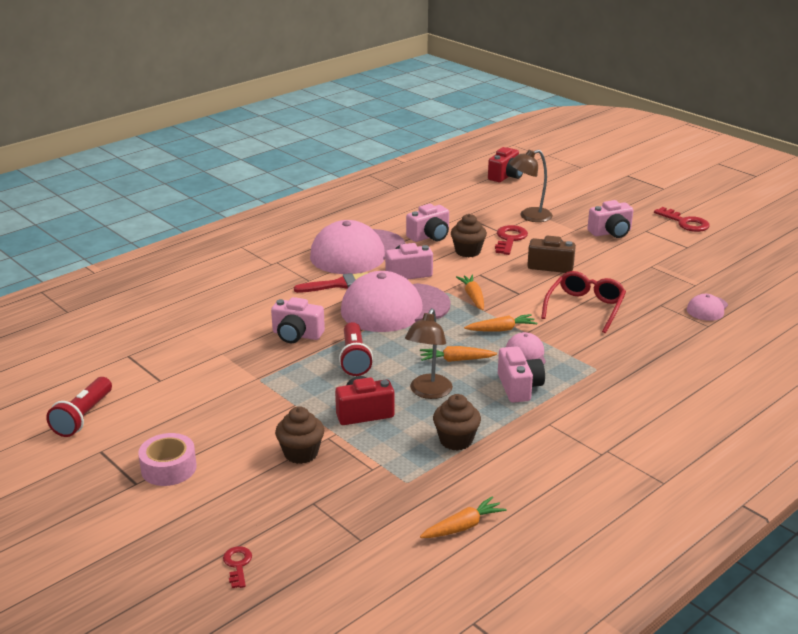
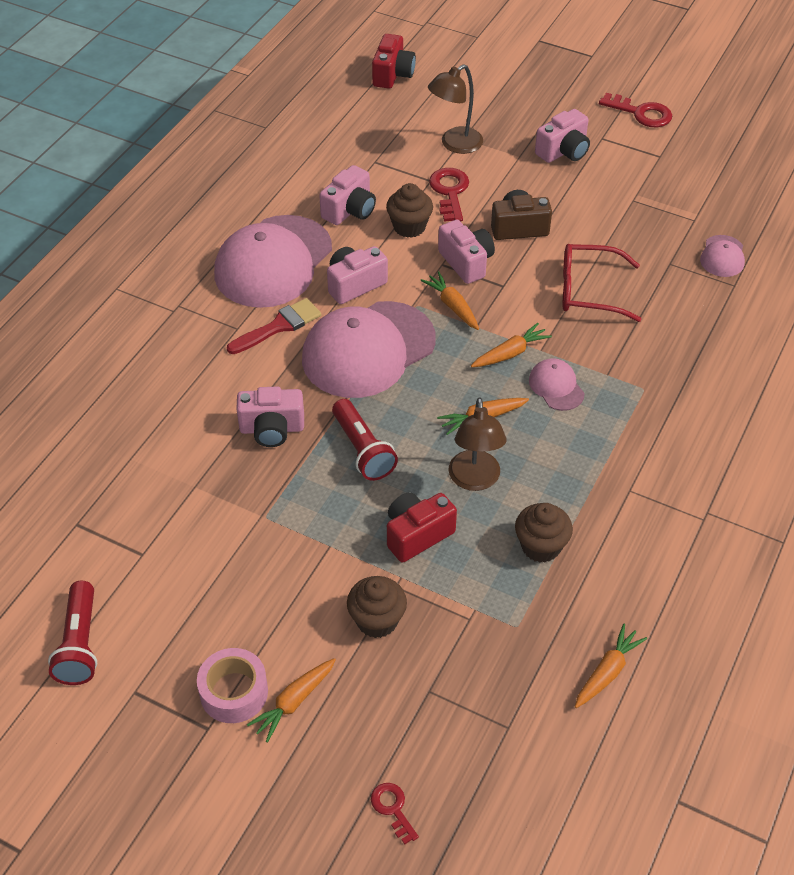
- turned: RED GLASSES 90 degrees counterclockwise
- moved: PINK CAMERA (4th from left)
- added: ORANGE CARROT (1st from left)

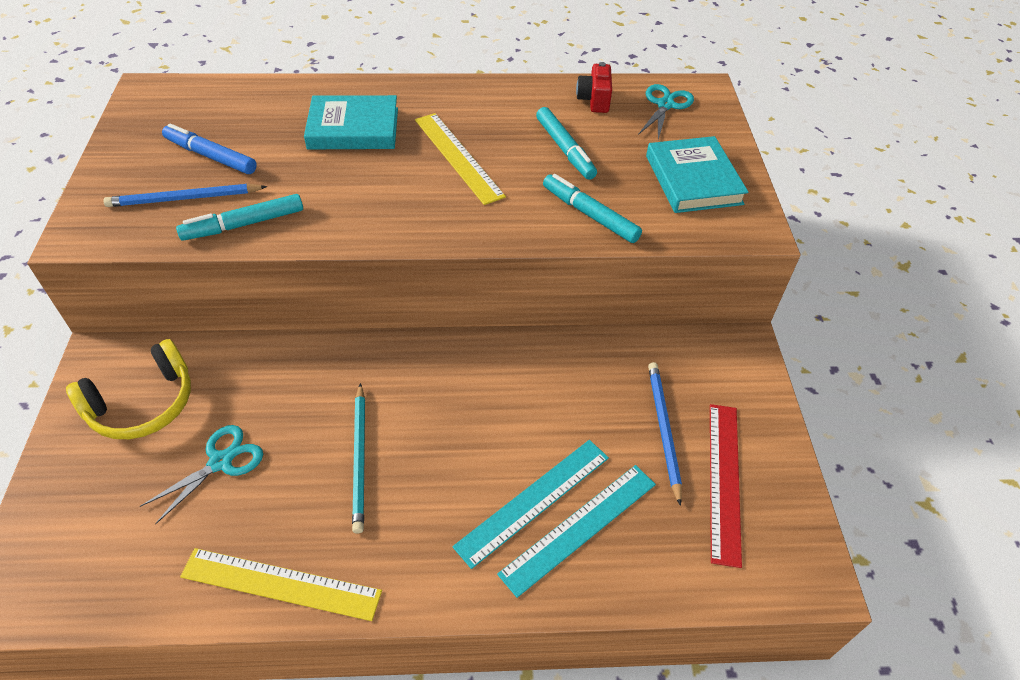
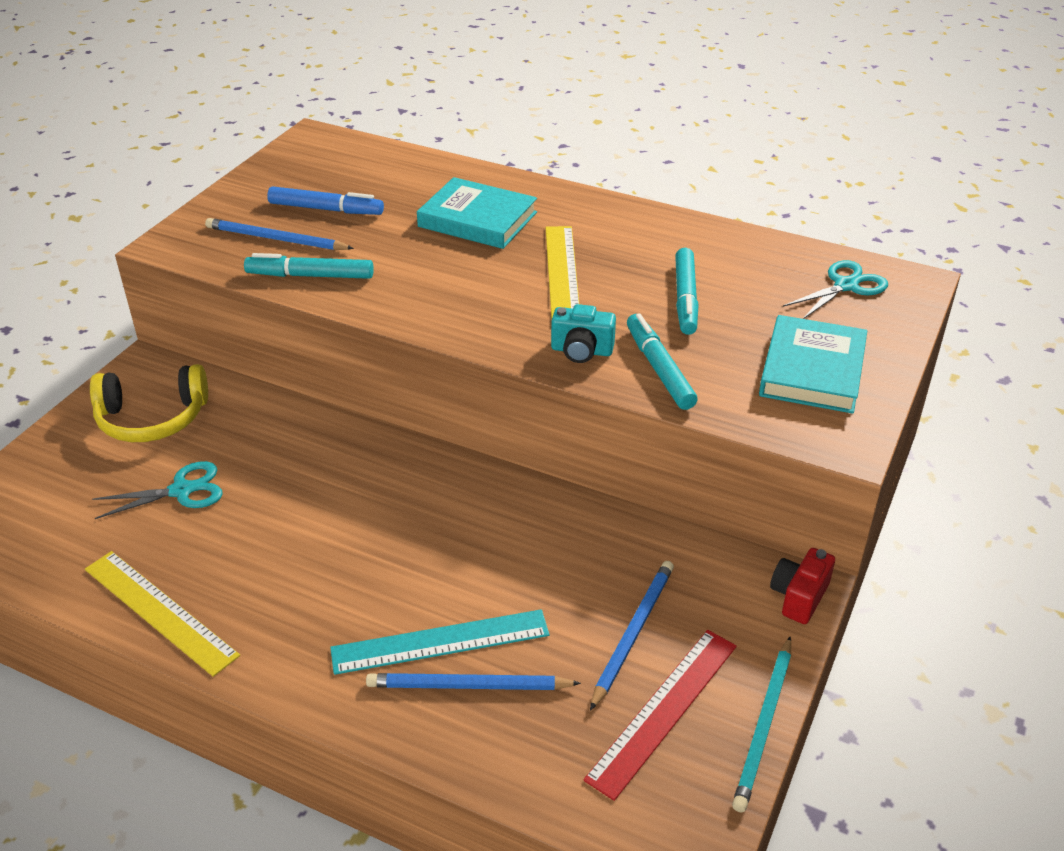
- moved: RED CAMERA
- turned: BLUE MARKER 135 degrees clockwise
- moved: TURQUOISE PENCIL
- replaced: TURQUOISE RULER (2nd from left) to BLUE PENCIL (2nd from left)
- added: TURQUOISE CAMERA

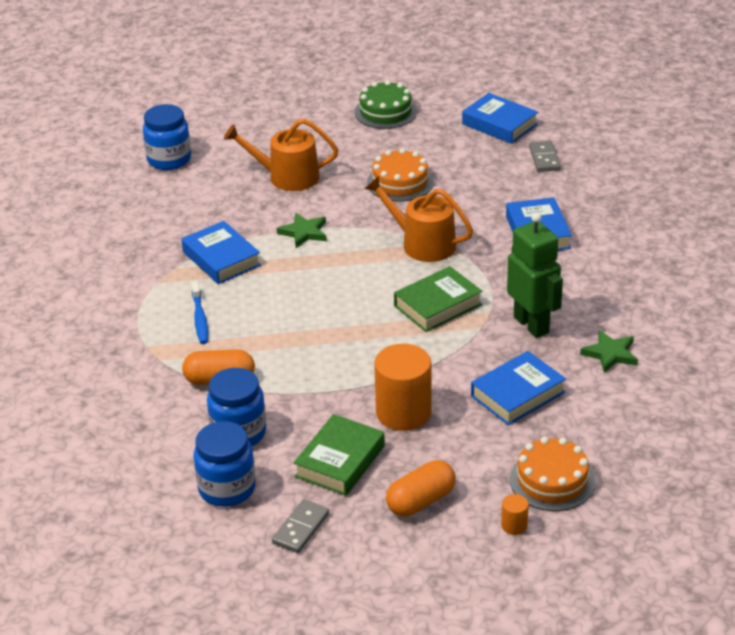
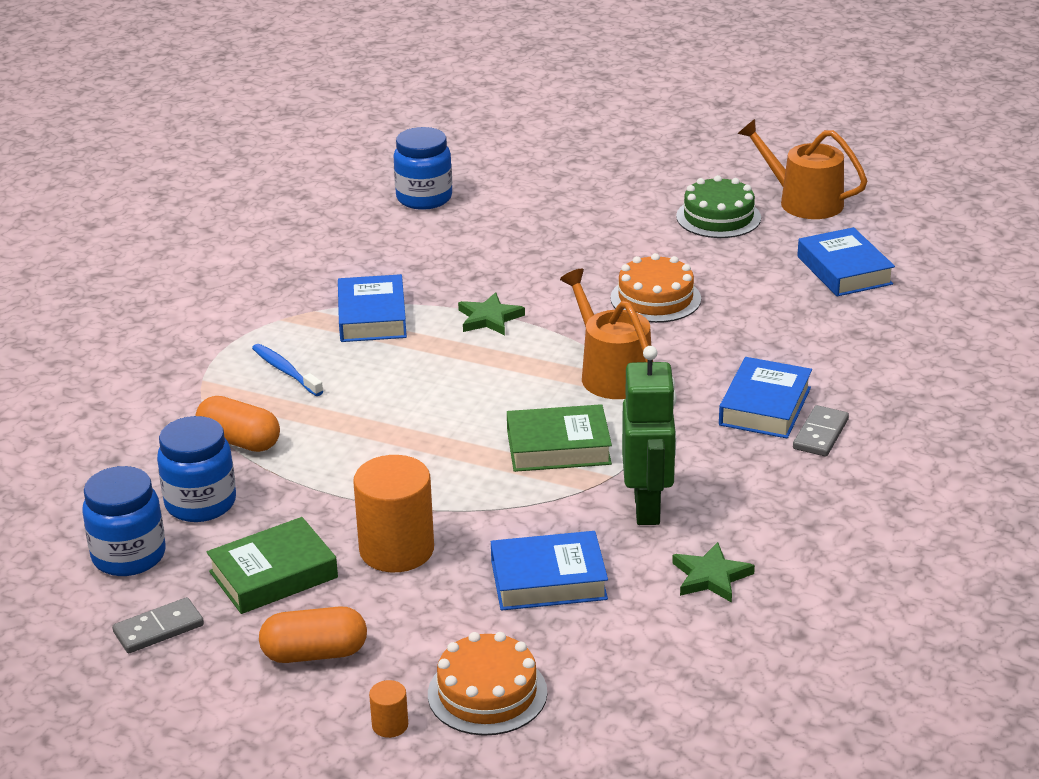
- moved: ORANGE WATERING CAN (1st from left in the first image) to ORANGE WATERING CAN (2nd from left)
- moved: GREY DOMINO (2nd from left)
- turned: BLUE TOOTHBRUSH 120 degrees clockwise

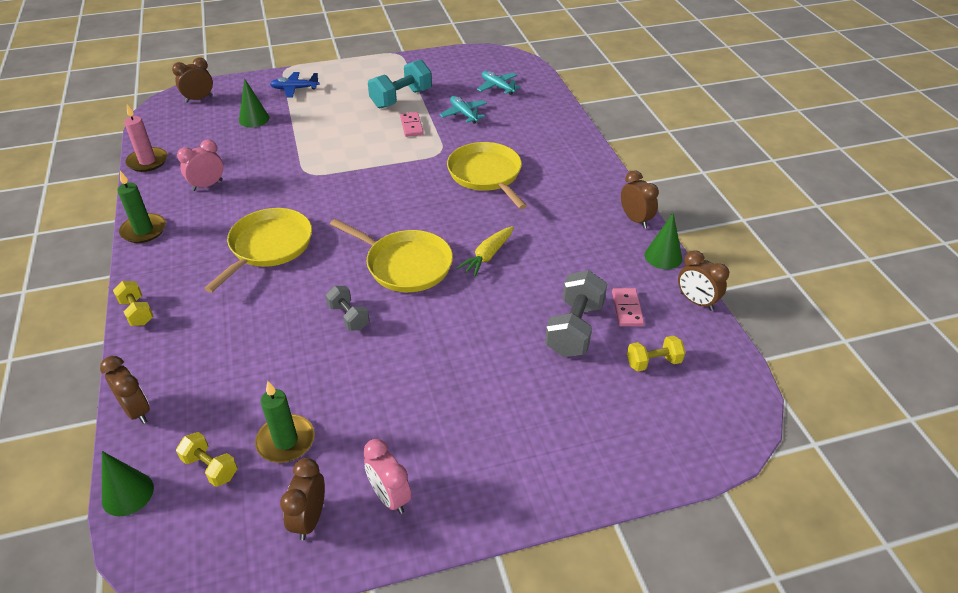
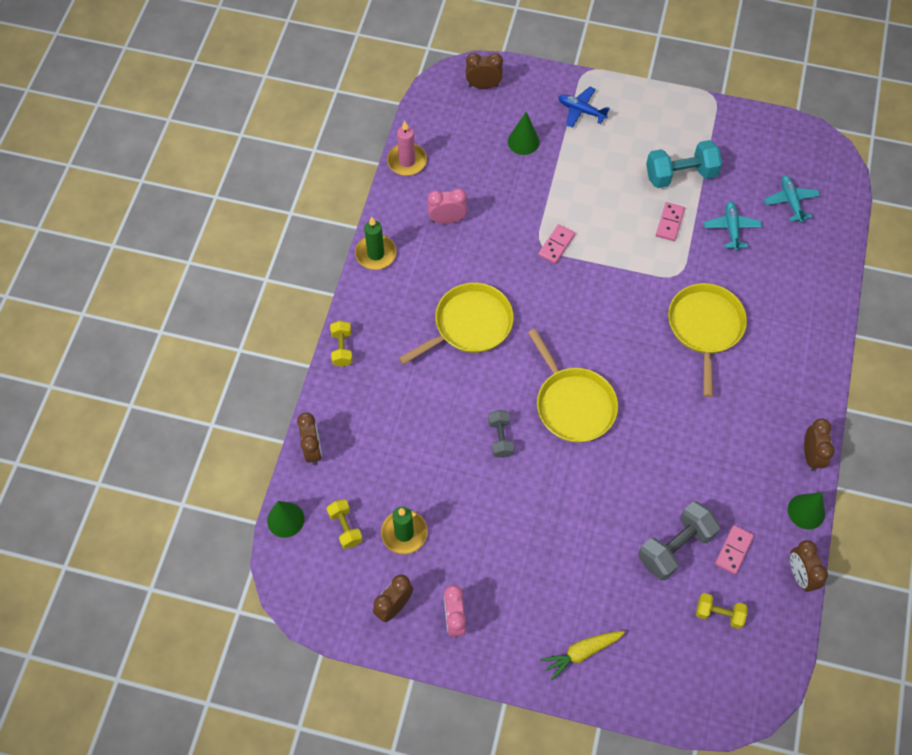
- moved: YELLOW CARROT
- added: PINK DOMINO (1st from left)

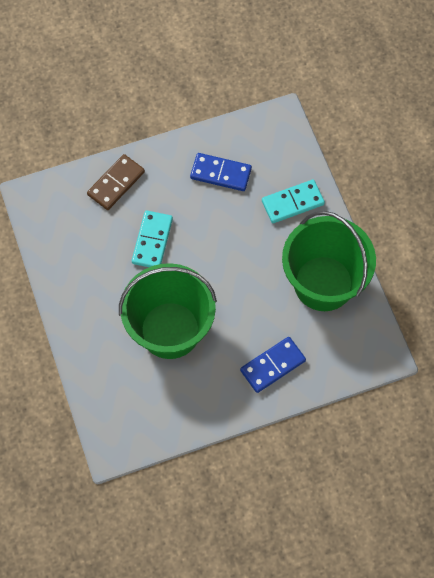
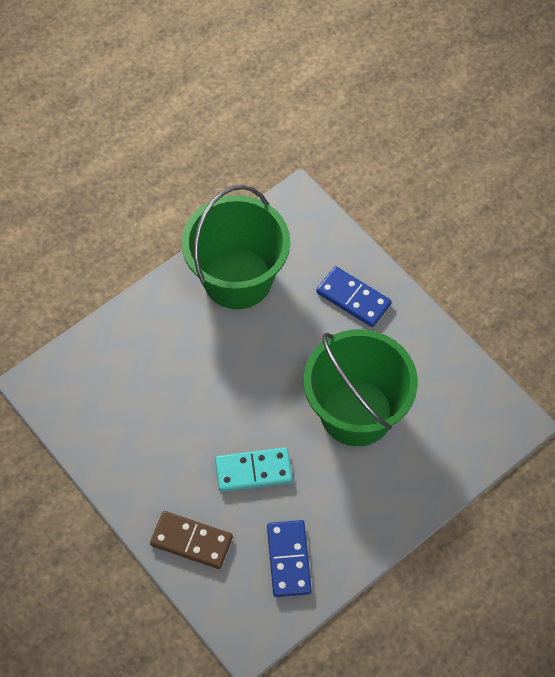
- moved: BLUE DOMINO (1st from left)
- removed: TURQUOISE DOMINO (2nd from left)

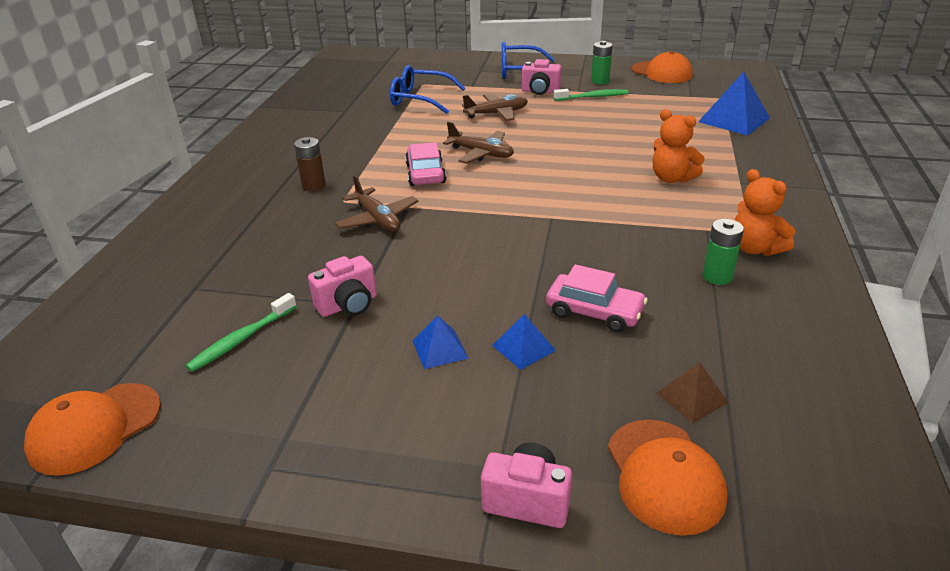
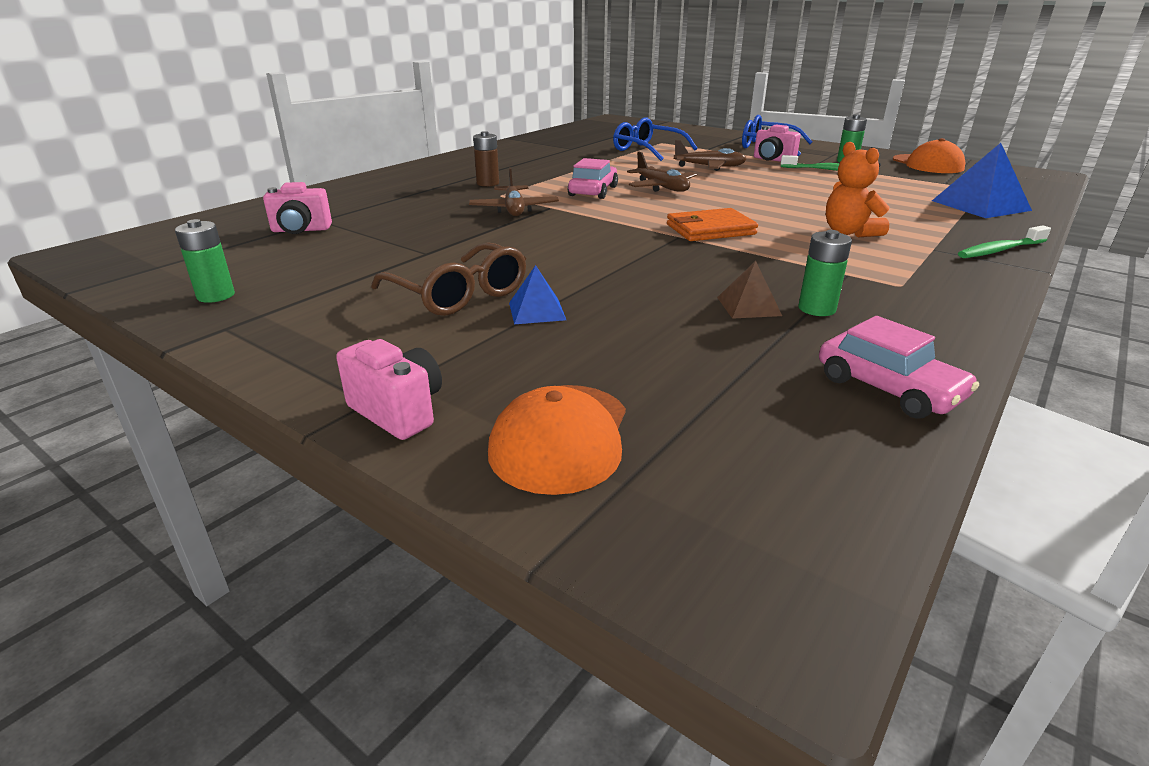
- removed: ORANGE TEDDY BEAR (2nd from left)
- moved: PINK CAMERA (1st from left)
- moved: PINK CAR (2nd from left)
- moved: GREEN TOOTHBRUSH (1st from left in the first image) to GREEN TOOTHBRUSH (2nd from left)
- replaced: BLUE PYRAMID (1st from left) to BROWN GLASSES
- moved: BROWN PYRAMID
- removed: ORANGE CAP (1st from left)
- added: ORANGE WALLET
- added: GREEN BATTERY (1st from left)

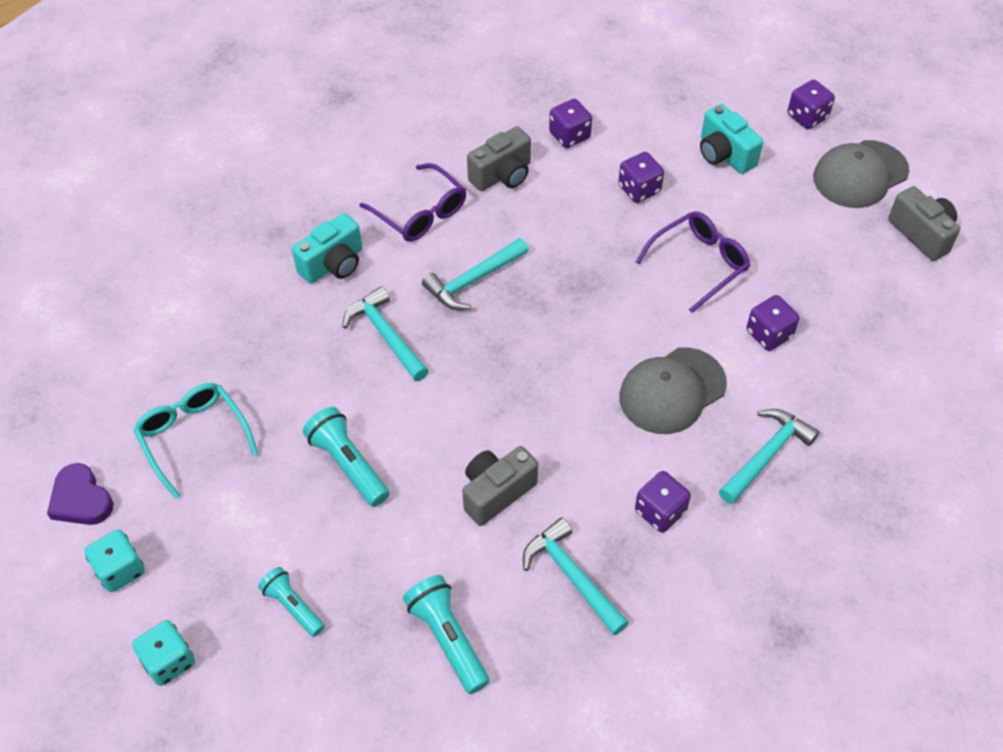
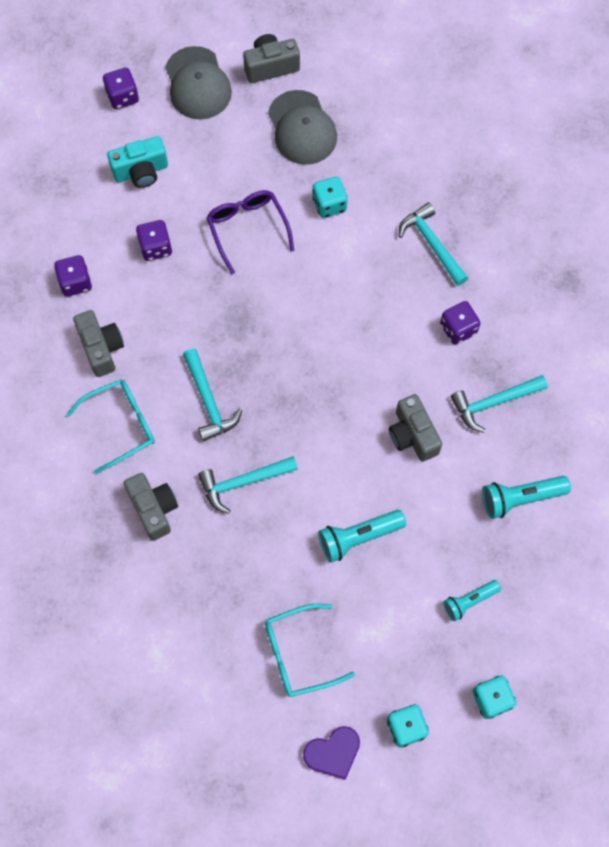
- recoloured: PURPLE GLASSES (1st from left) to TURQUOISE GLASSES (1st from left)
- recoloured: TURQUOISE CAMERA (1st from left) to GREY CAMERA (2nd from left)
- recoloured: PURPLE DICE (4th from left) to TURQUOISE DICE (1st from left)
- moved: GREY CAP (1st from left in the first image) to GREY CAP (2nd from left)

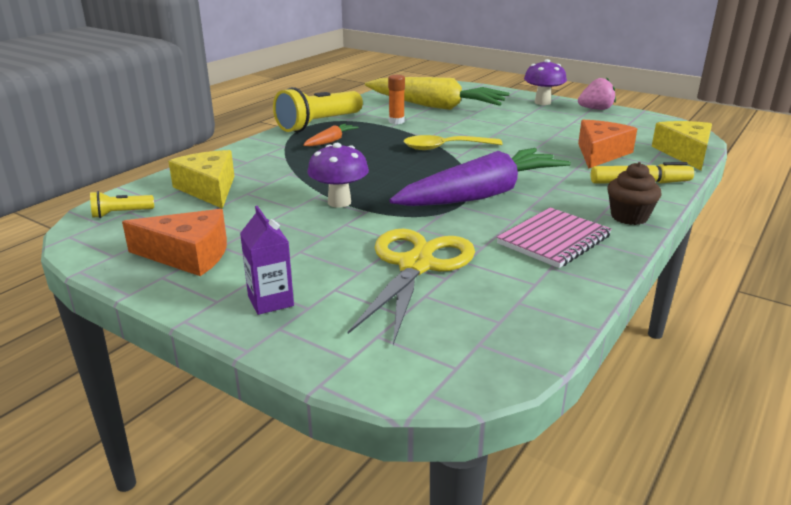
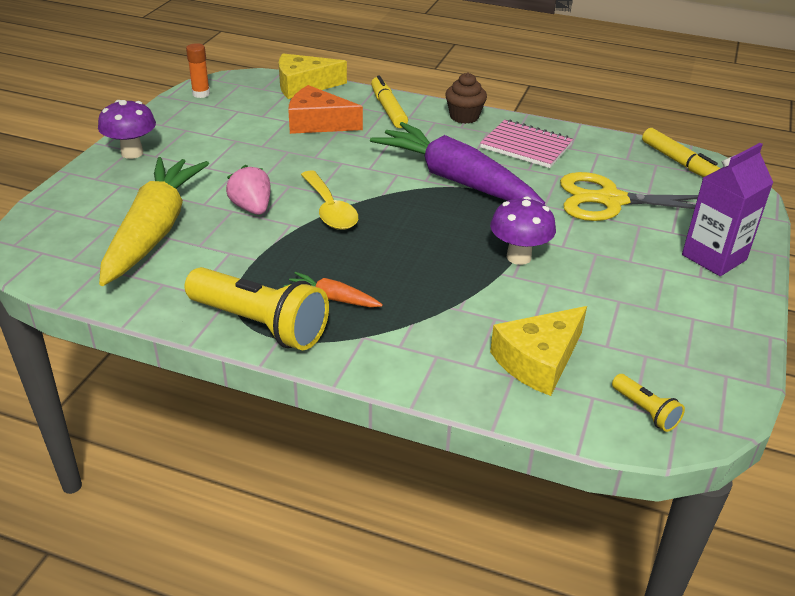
- moved: ORANGE GLUE STICK
- moved: PINK STRAWBERRY
- resized: PURPLE CARTON x1.54
- removed: ORANGE CHEESE (1st from left)
- added: YELLOW MARKER (2nd from left)

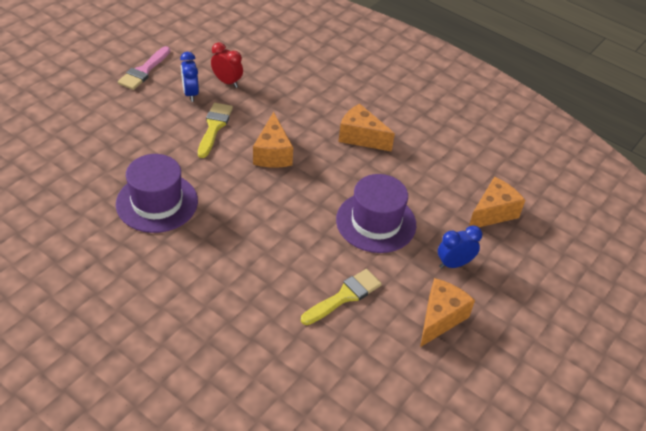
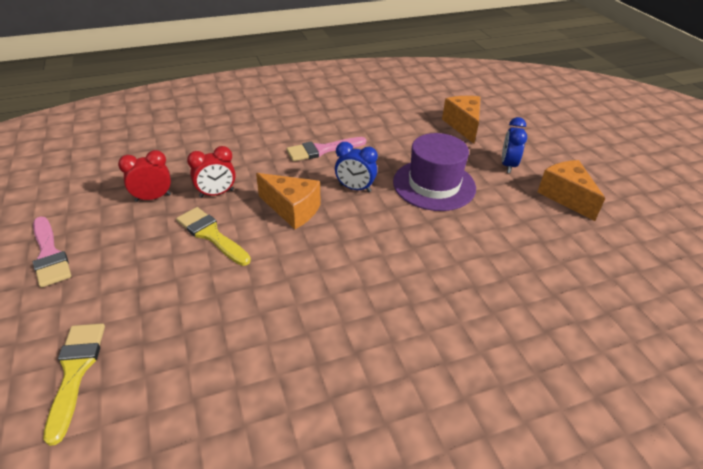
- moved: BLUE CLOCK (1st from left)
- replaced: ORANGE CHEESE (2nd from left) to PINK BRUSH (2nd from left)
- removed: PURPLE HAT (1st from left)
- moved: YELLOW BRUSH (2nd from left in the first image) to YELLOW BRUSH (1st from left)
- added: RED CLOCK (2nd from left)

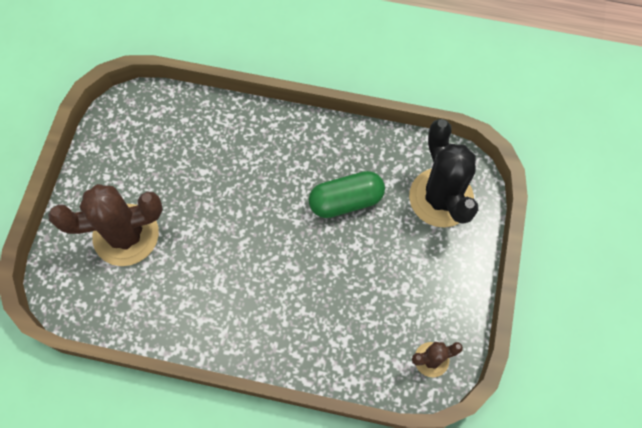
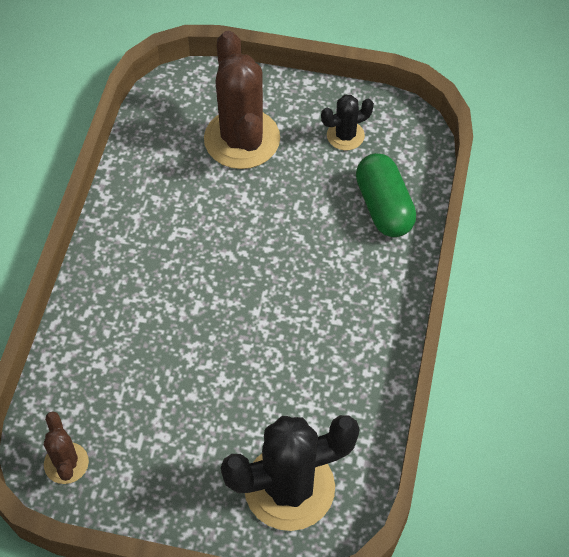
- moved: GREEN CAPSULE
- added: BLACK CACTUS (2nd from left)

